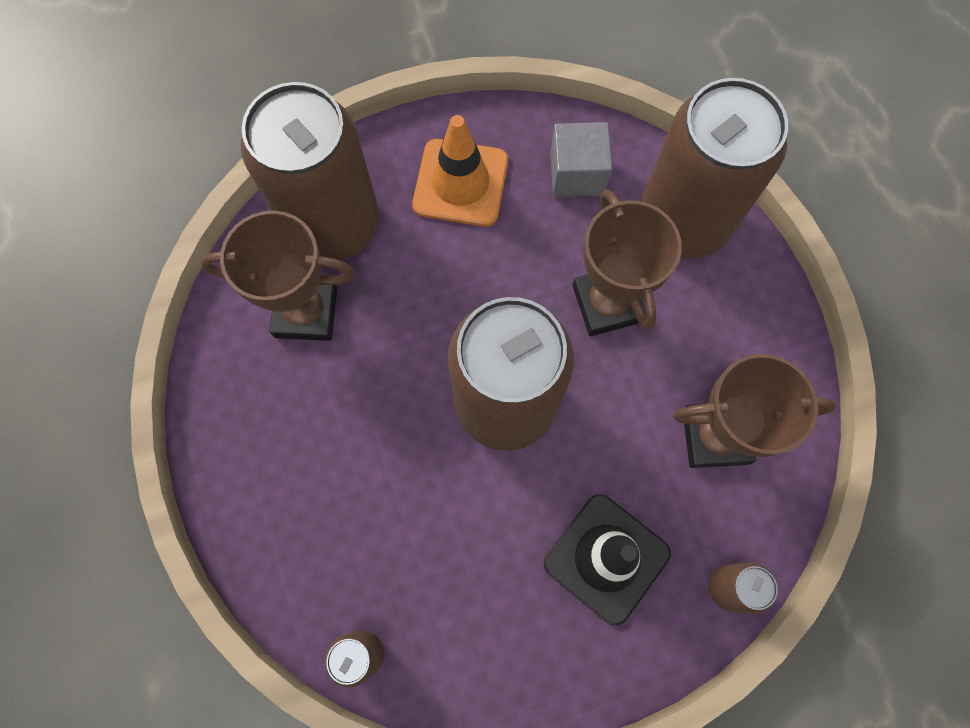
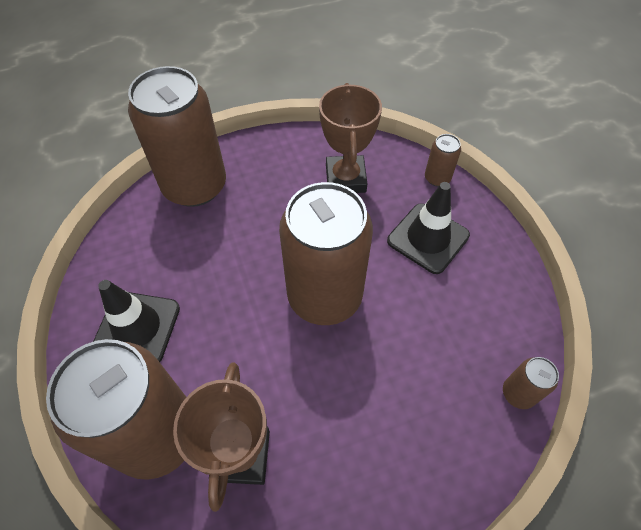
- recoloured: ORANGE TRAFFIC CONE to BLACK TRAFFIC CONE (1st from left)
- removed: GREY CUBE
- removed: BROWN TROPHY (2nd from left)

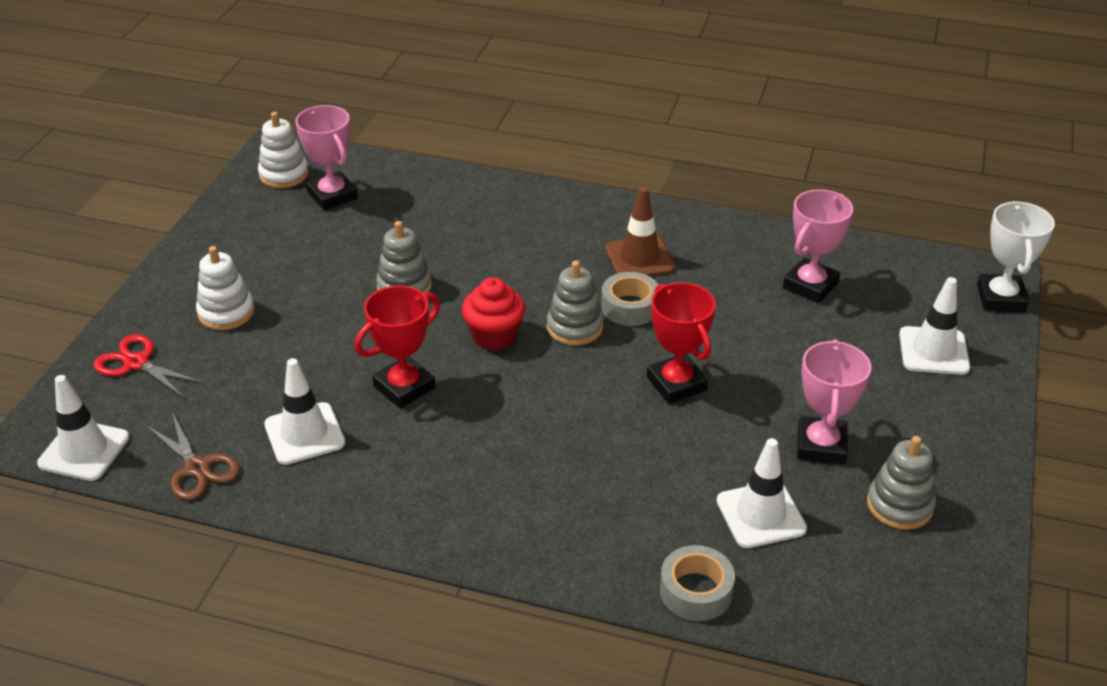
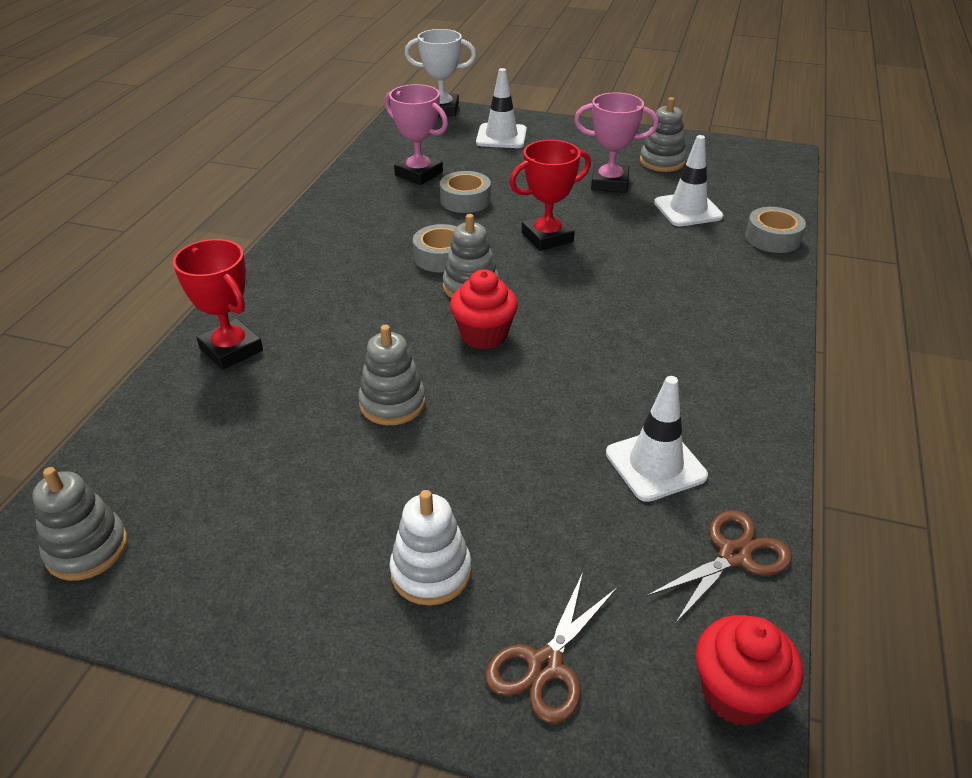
- removed: PINK TROPHY (1st from left)
- recoloured: WHITE STACKING TOY (2nd from left) to GREY STACKING TOY (1st from left)
- removed: BROWN TRAFFIC CONE
- moved: RED TROPHY (1st from left)
- recoloured: RED SCISSORS to BROWN SCISSORS (1st from left)
- replaced: WHITE TRAFFIC CONE (1st from left) to RED CUPCAKE (2nd from left)
- added: GREY TAPE (2nd from left)

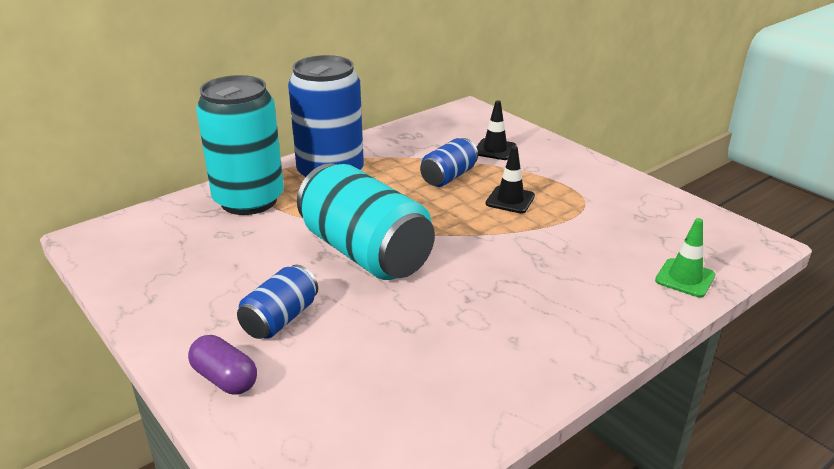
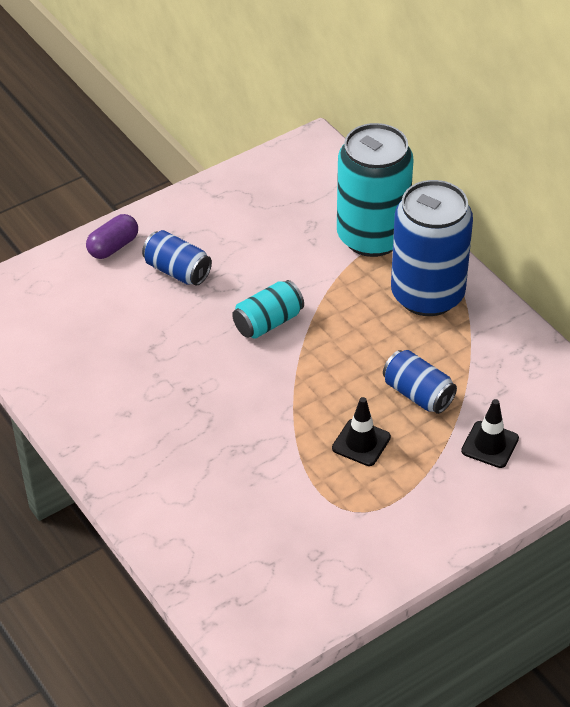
- resized: TURQUOISE CAN (2nd from left in the first image) x0.51
- removed: GREEN TRAFFIC CONE

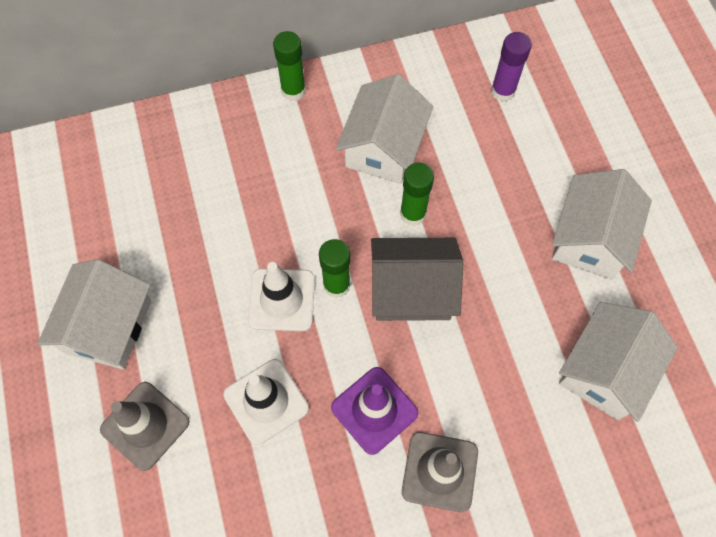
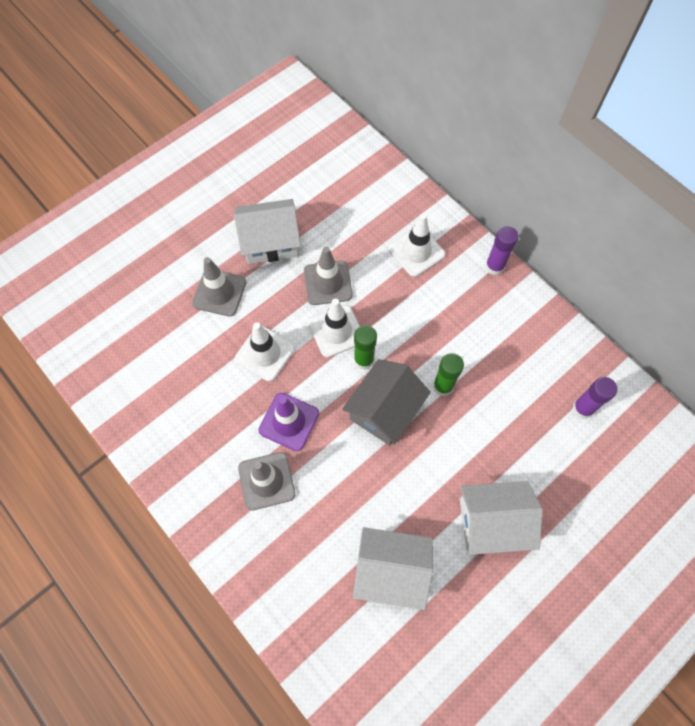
- recoloured: GREEN GLUE STICK (1st from left) to PURPLE GLUE STICK (1st from left)
- removed: WHITE HOUSE (2nd from left)
- turned: GREY HOUSE 60 degrees clockwise
- added: WHITE TRAFFIC CONE (3rd from left)
- added: GREY TRAFFIC CONE (3rd from left)

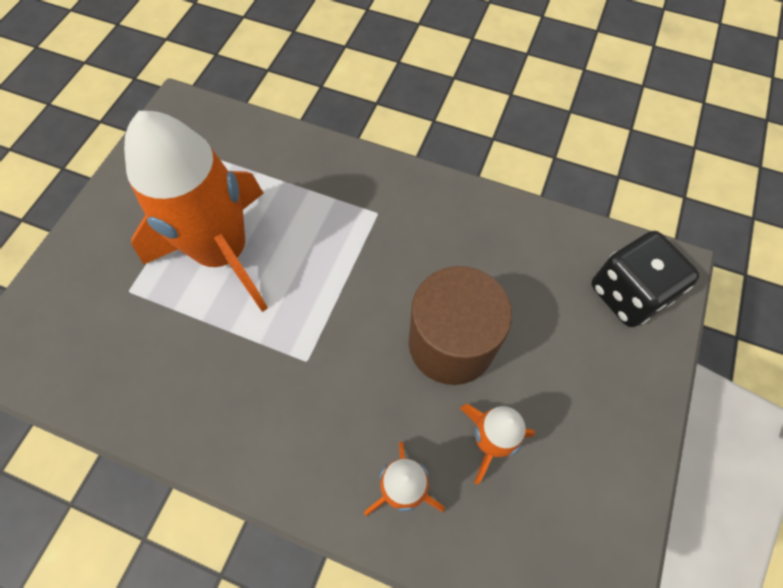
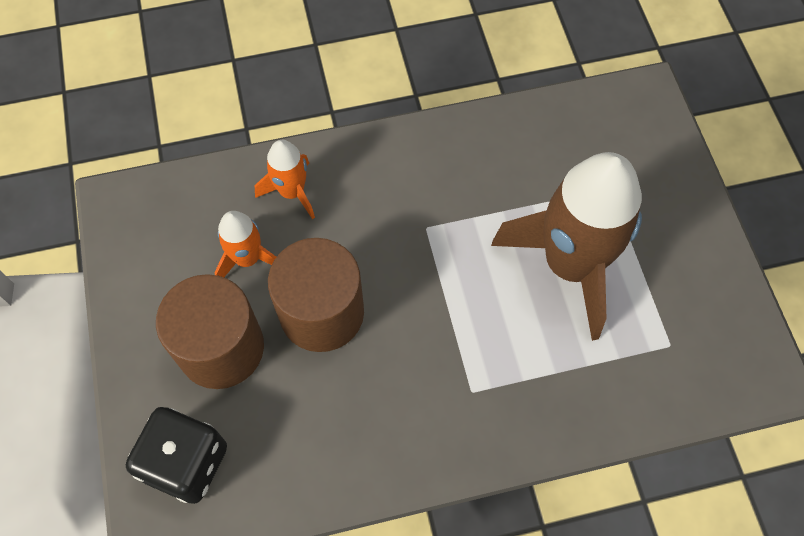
- recoloured: ORANGE ROCKET (1st from left) to BROWN ROCKET
- added: BROWN CYLINDER (1st from left)

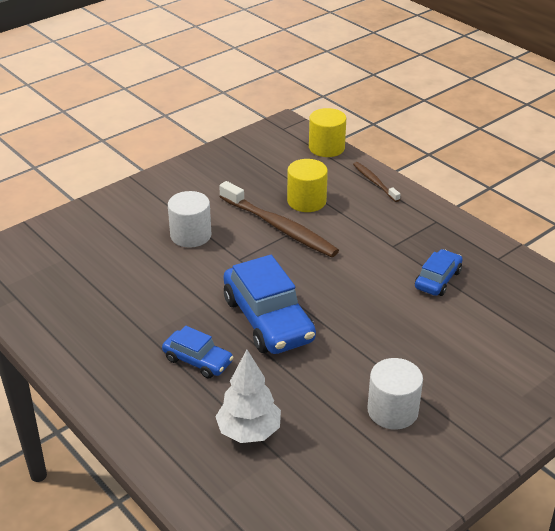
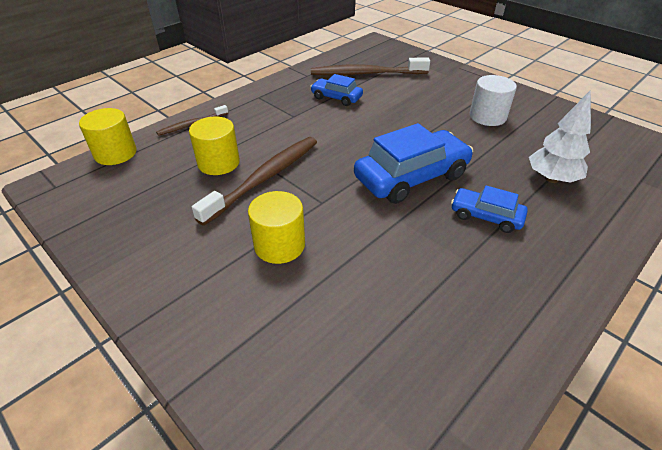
- recoloured: WHITE CYLINDER (1st from left) to YELLOW CYLINDER (3rd from left)
- turned: BLUE CAR (1st from left in the first image) 90 degrees counterclockwise
- added: BROWN TOOTHBRUSH (3rd from left)

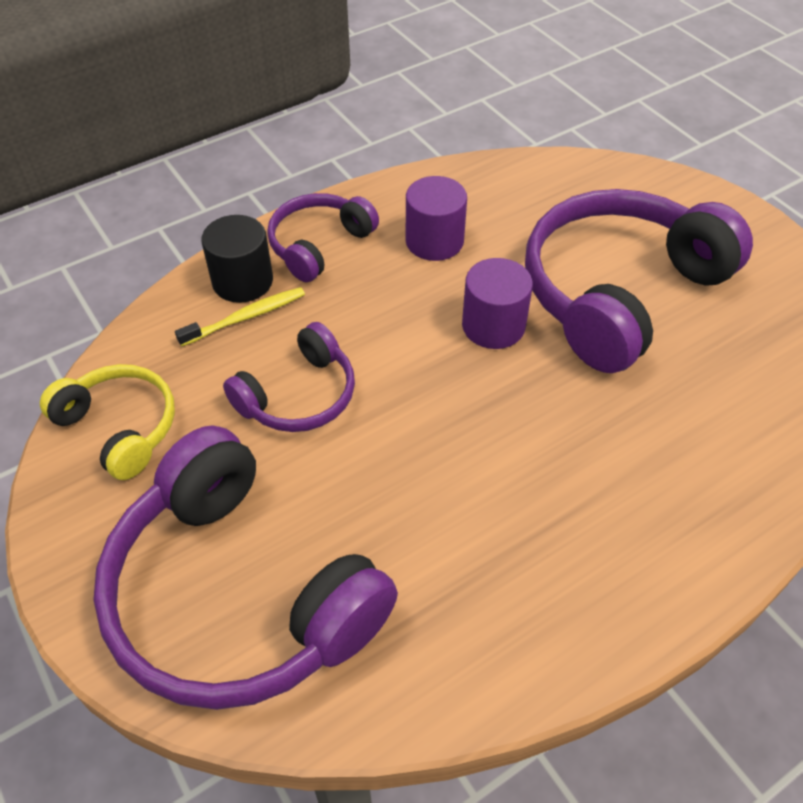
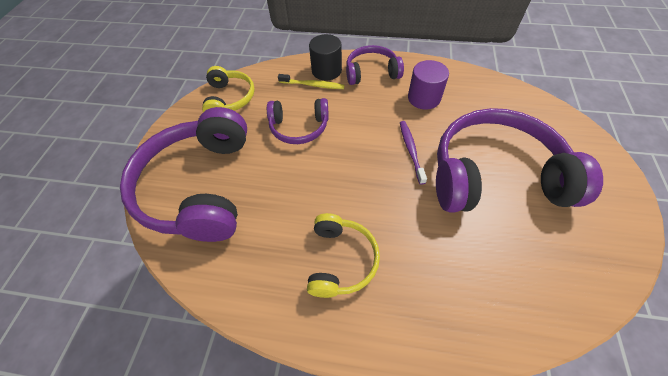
- replaced: PURPLE CYLINDER (2nd from left) to PURPLE TOOTHBRUSH
- added: YELLOW HEADPHONES (2nd from left)

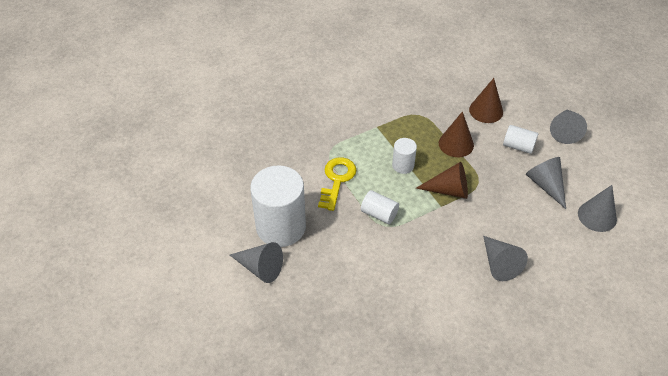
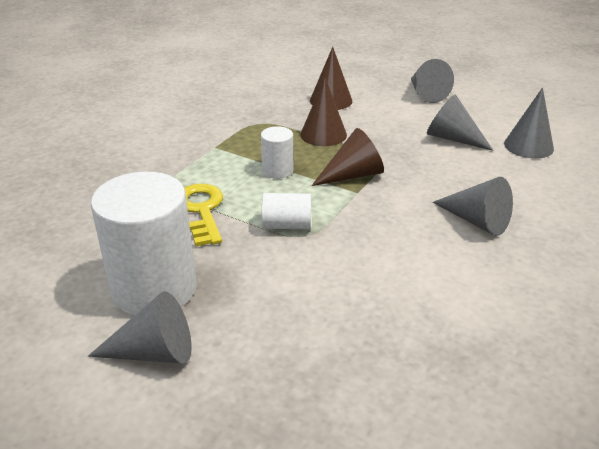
- removed: WHITE CYLINDER (4th from left)

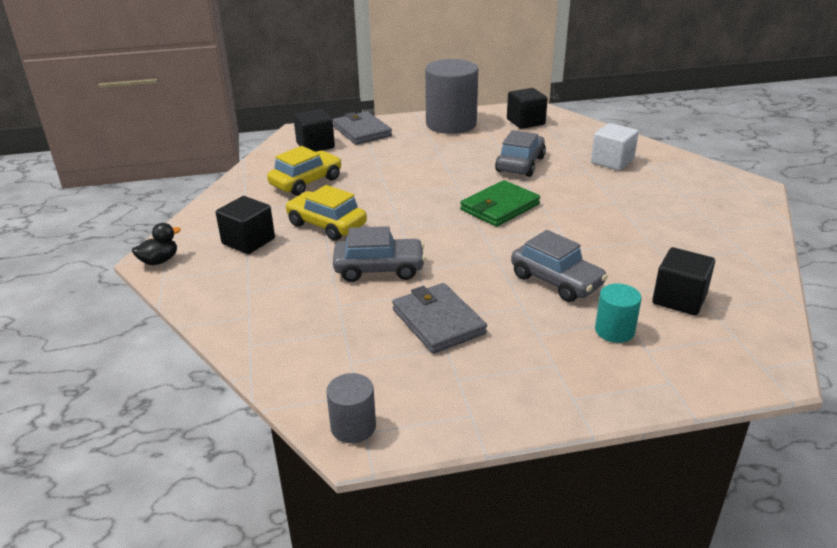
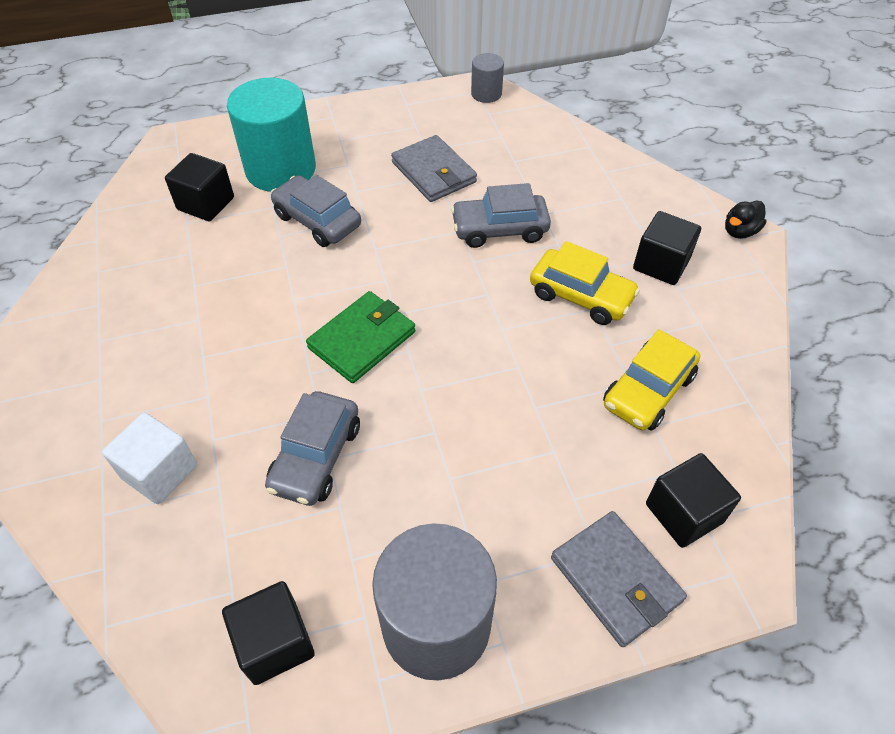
- resized: TURQUOISE CYLINDER x2.08

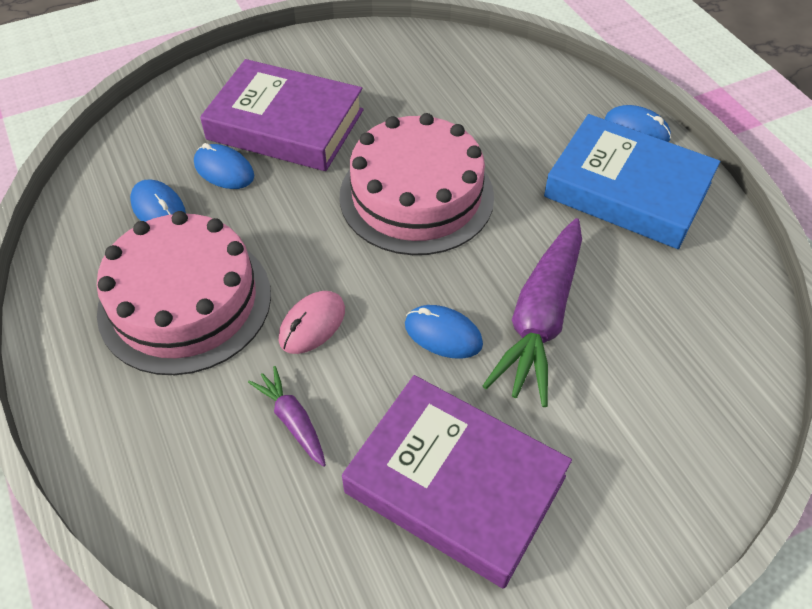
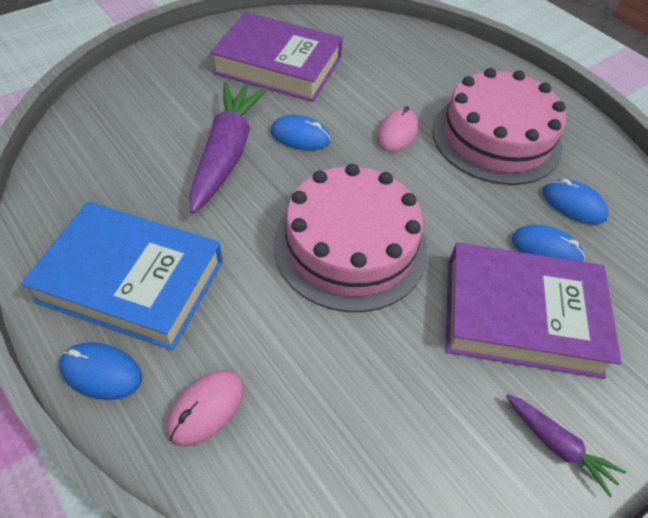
- moved: PURPLE CARROT (1st from left in the first image) to PURPLE CARROT (2nd from left)
- added: PINK MOUSE (1st from left)

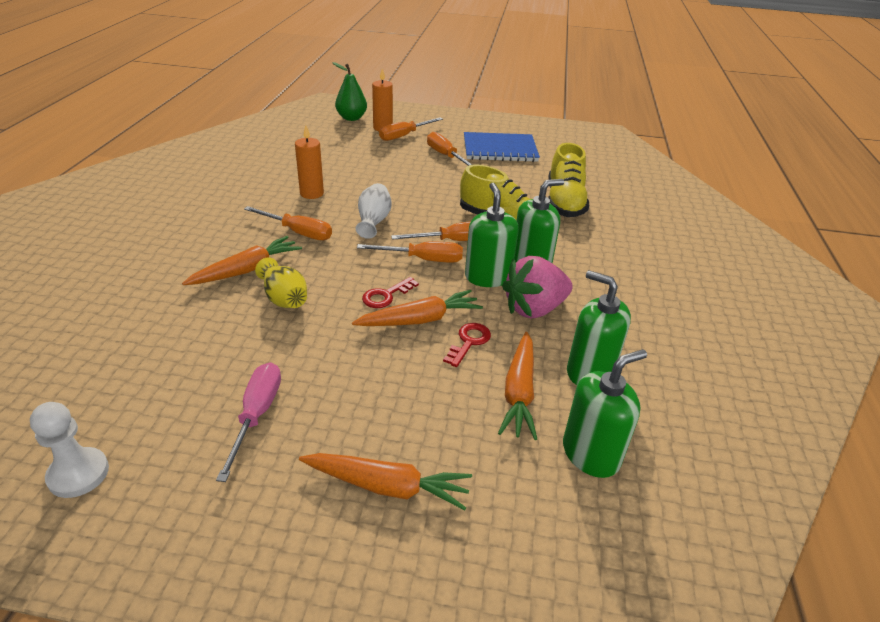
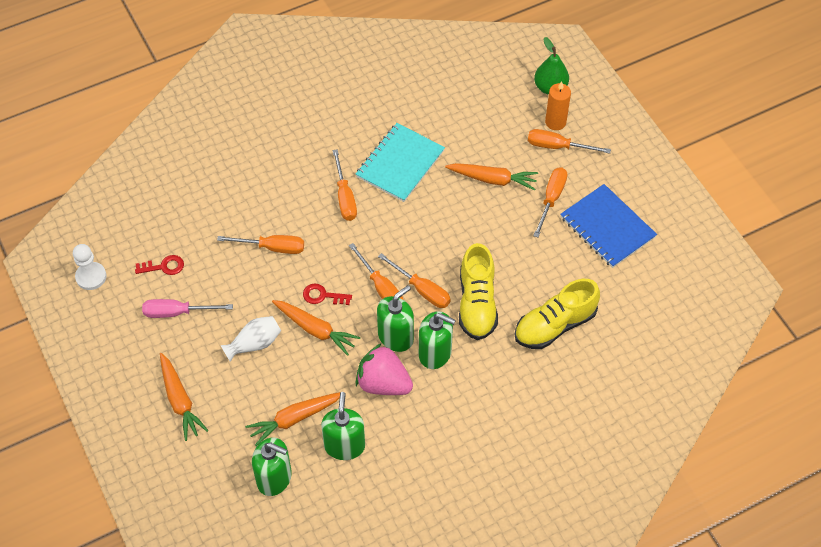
- replaced: ORANGE CANDLE (1st from left) to TURQUOISE NOTEBOOK
- moved: WHITE VASE
- moved: ORANGE CARROT (1st from left in the first image) to ORANGE CARROT (4th from left)
- replaced: YELLOW VASE to ORANGE SCREWDRIVER (1st from left)
- moved: RED KEY (2nd from left in the first image) to RED KEY (1st from left)
- turned: PINK SCREWDRIVER 150 degrees counterclockwise

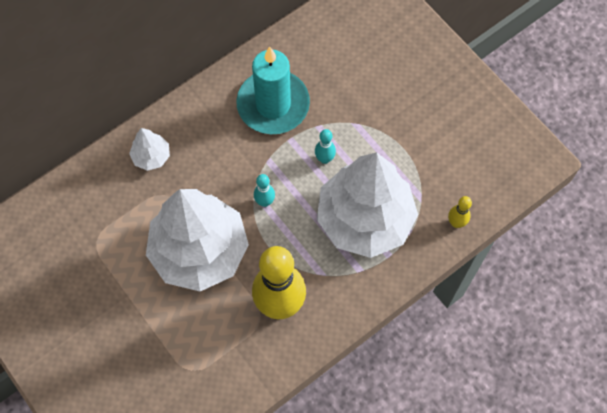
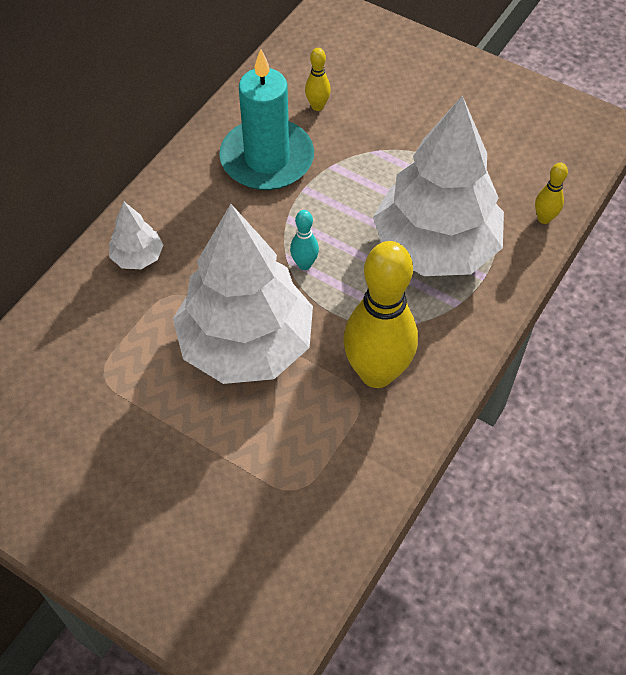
- removed: TURQUOISE BOWLING PIN (2nd from left)
- added: YELLOW BOWLING PIN (1st from left)

